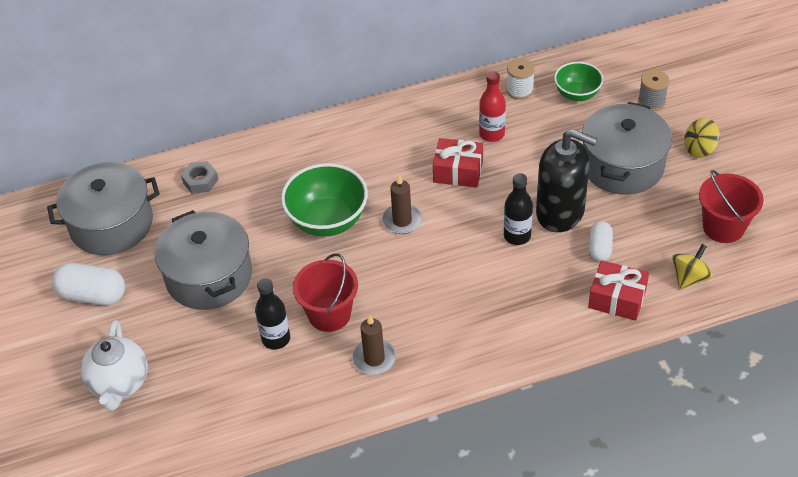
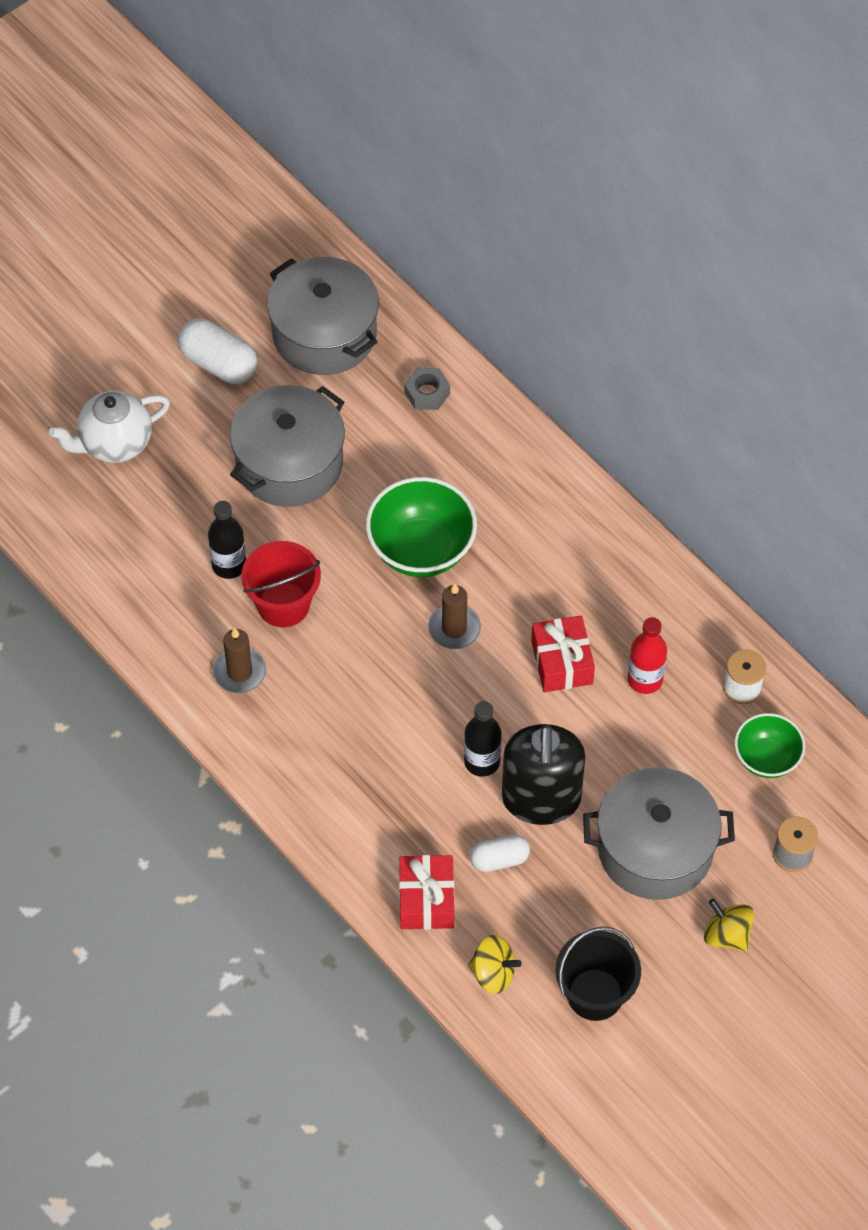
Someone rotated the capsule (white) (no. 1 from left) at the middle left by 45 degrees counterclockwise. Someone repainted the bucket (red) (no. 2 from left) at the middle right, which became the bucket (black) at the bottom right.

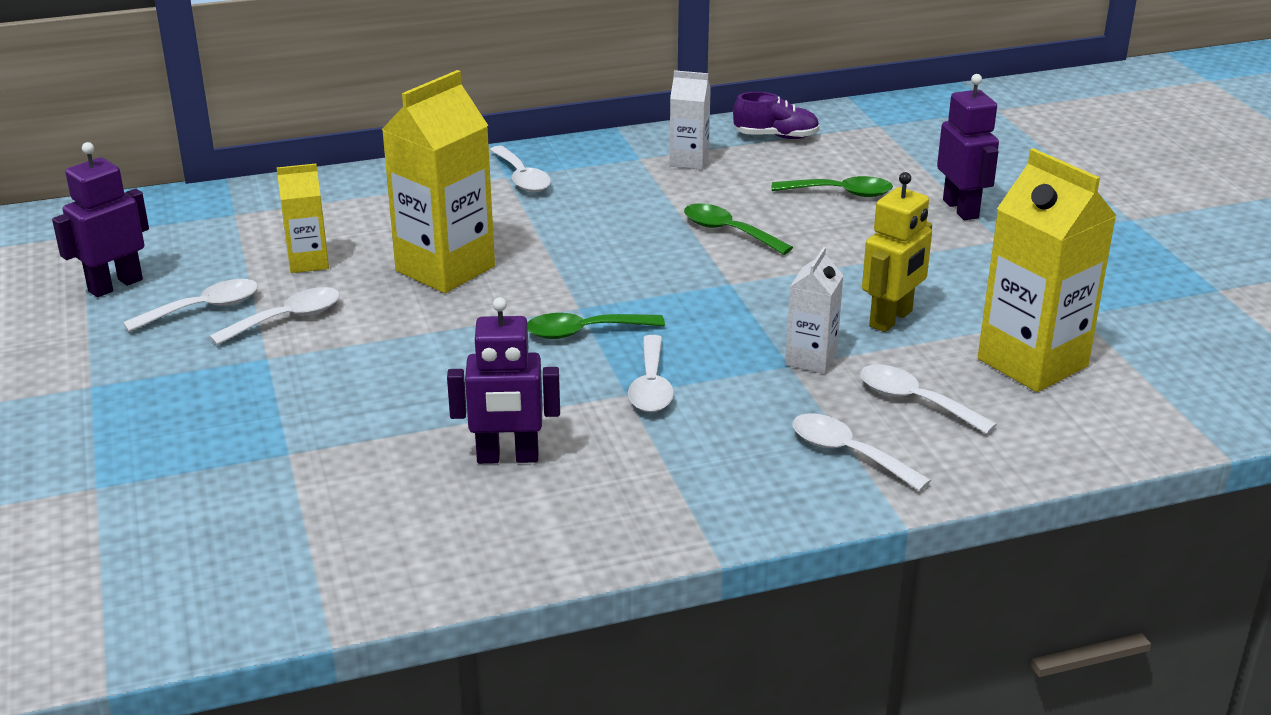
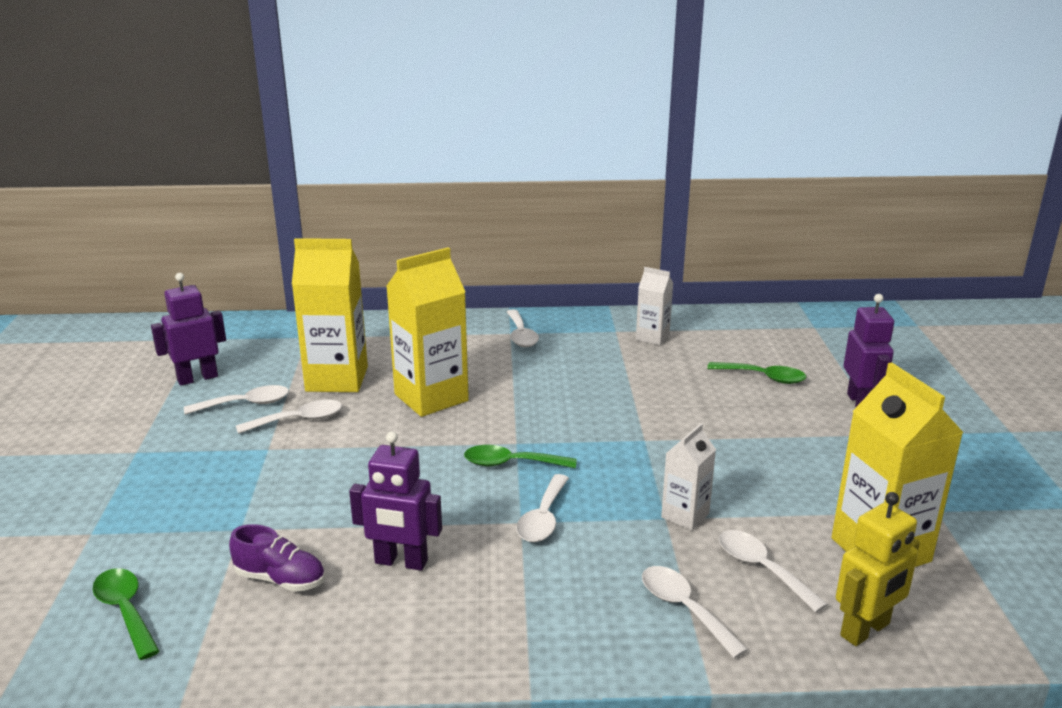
Someone scaled the carton (yellow) (no. 1 from left) at the top left by 1.87. Someone carried the spoon (green) (no. 2 from left in the first image) from the top centre to the bottom left. Someone carried the shoe (purple) from the top centre to the bottom left. Someone carried the robot (yellow) from the middle right to the bottom right.

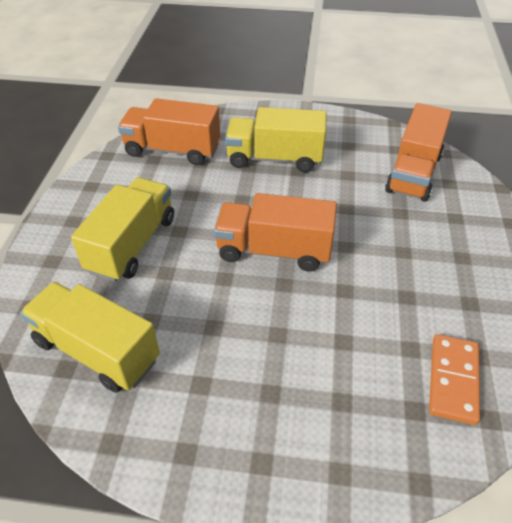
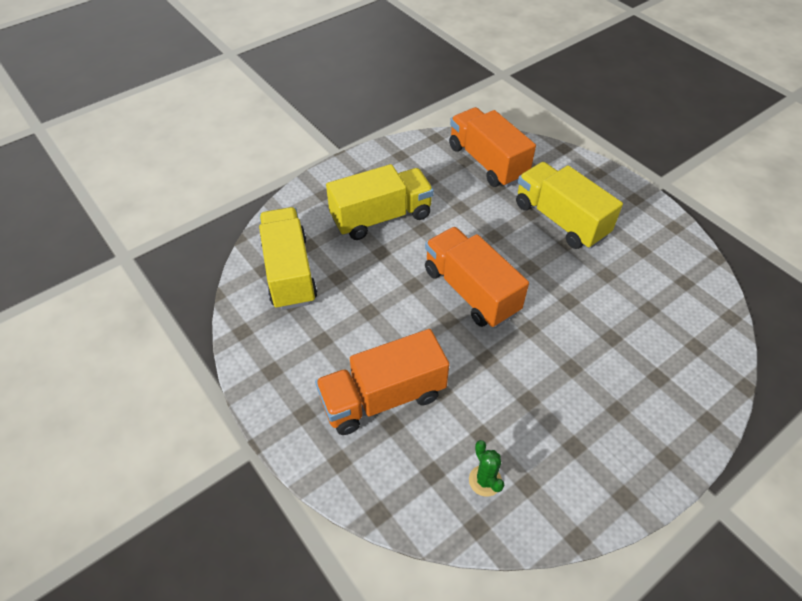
Someone carried the truck (orange) (no. 3 from left in the first image) from the top right to the centre. Someone swapped the domino (orange) at the bottom right for the cactus (green) at the bottom centre.

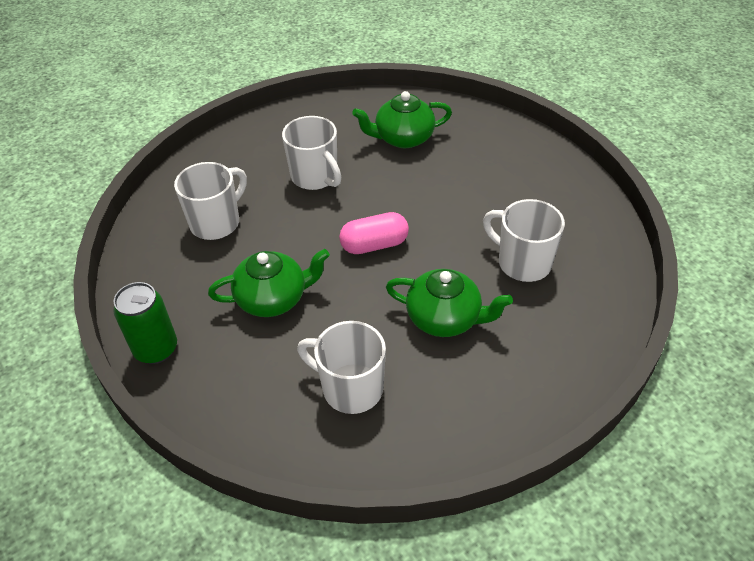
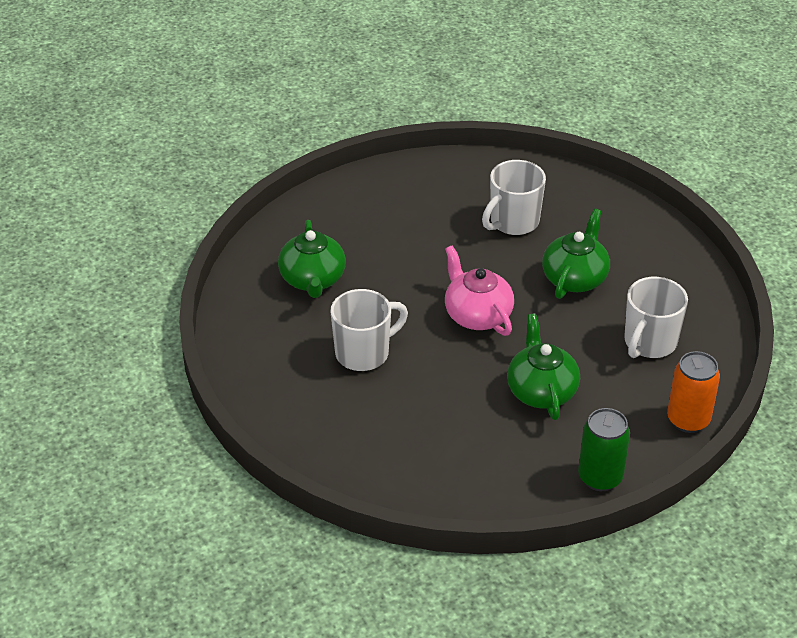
Someone took away the mug (white) (no. 1 from left) at the middle left. Someone swapped the capsule (pink) at the centre for the teapot (pink) at the centre. Someone put down the can (orange) at the middle right.

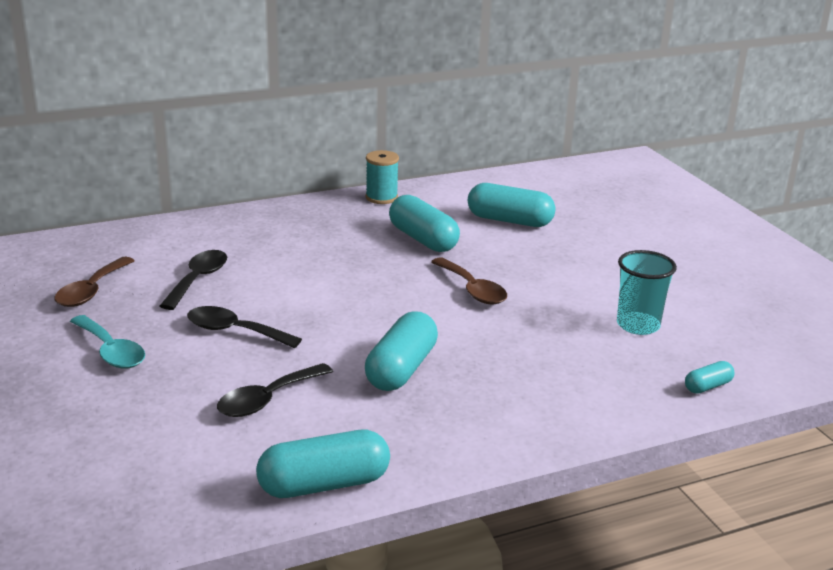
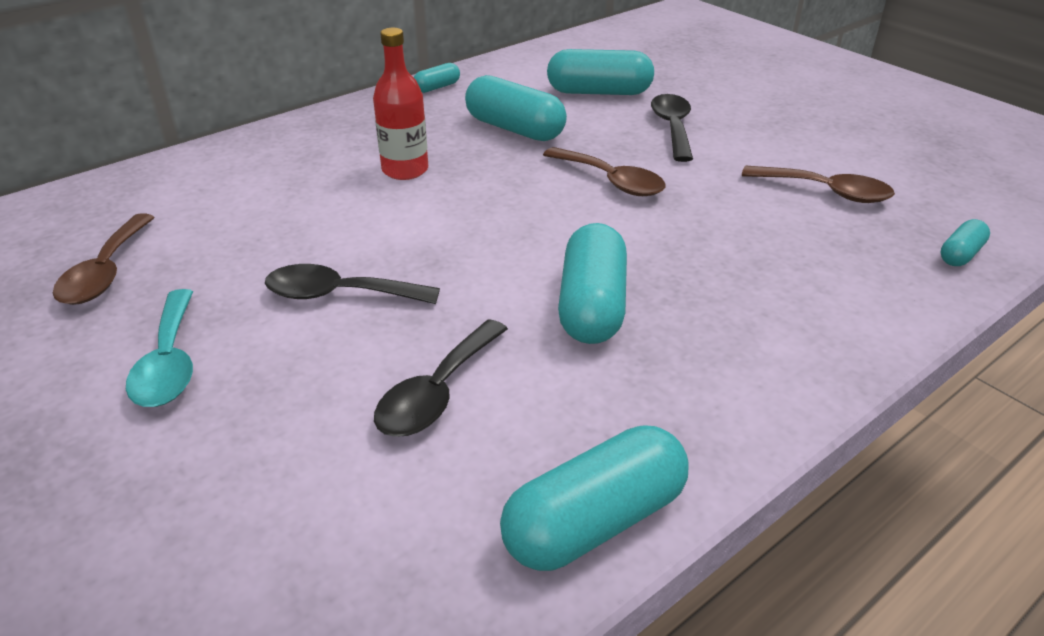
Someone rotated the spoon (turquoise) at the middle left by 45 degrees clockwise. Someone carried the spoon (black) (no. 1 from left in the first image) from the middle left to the top centre. Someone swapped the spool (turquoise) at the top centre for the capsule (turquoise) (no. 1 from left) at the top centre. Someone swapped the cup (turquoise) at the middle right for the spoon (brown) (no. 3 from left) at the top right. Someone put down the bottle (red) at the top centre.

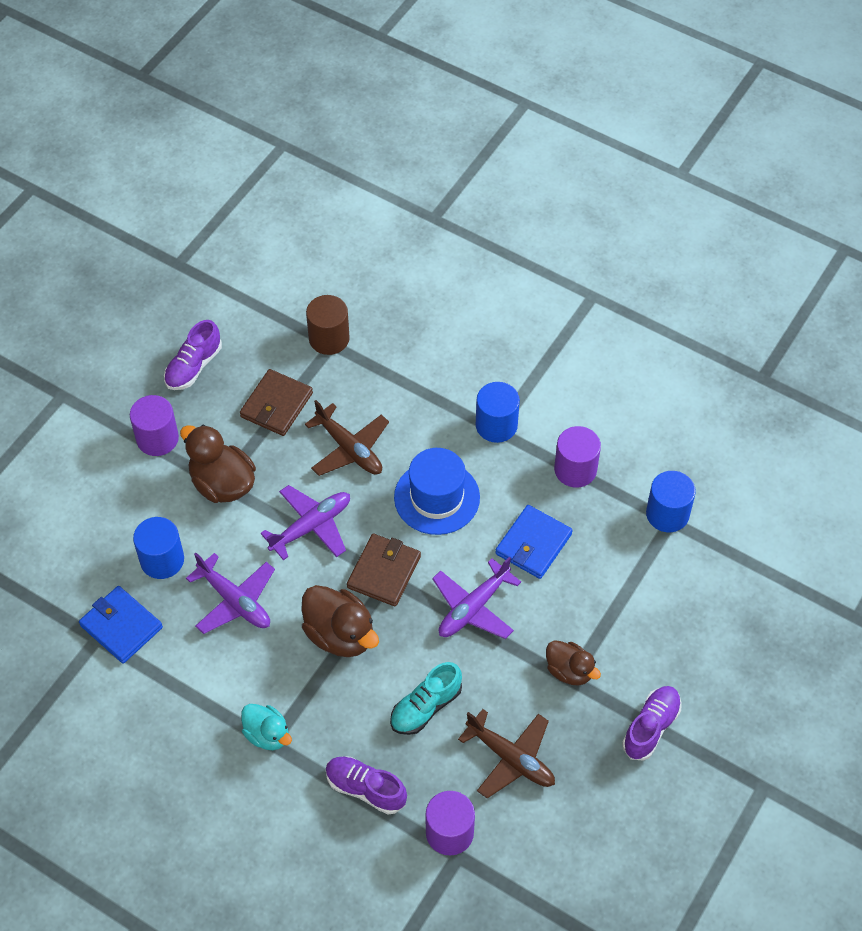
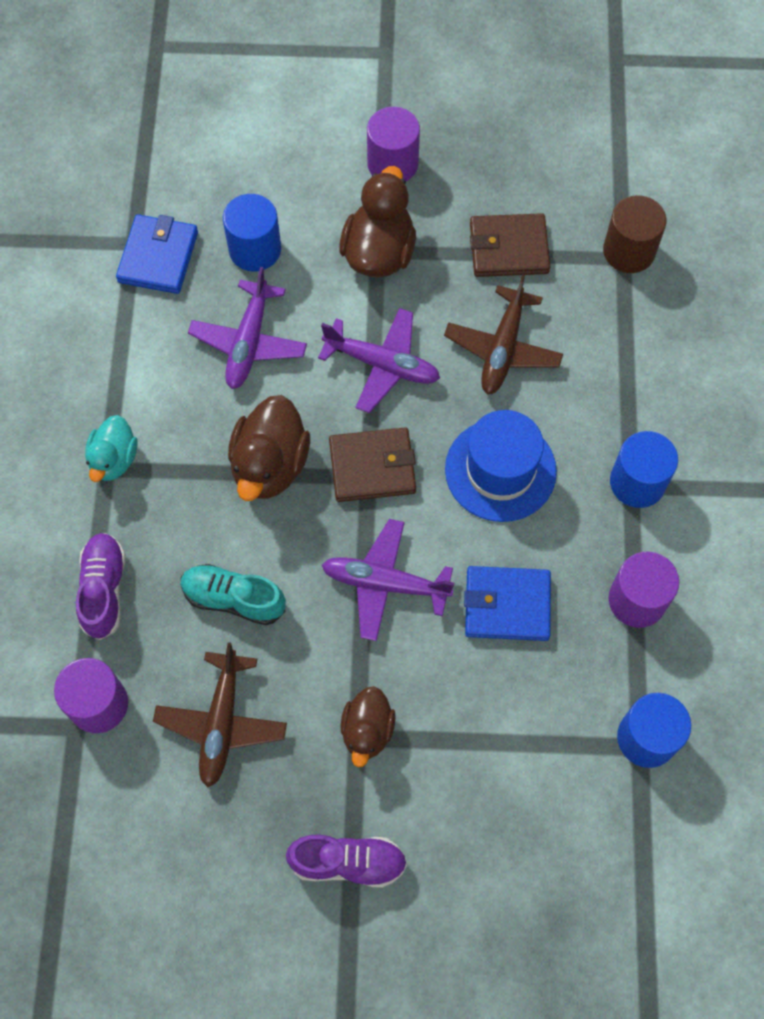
Someone took away the shoe (purple) (no. 1 from left) at the middle left.

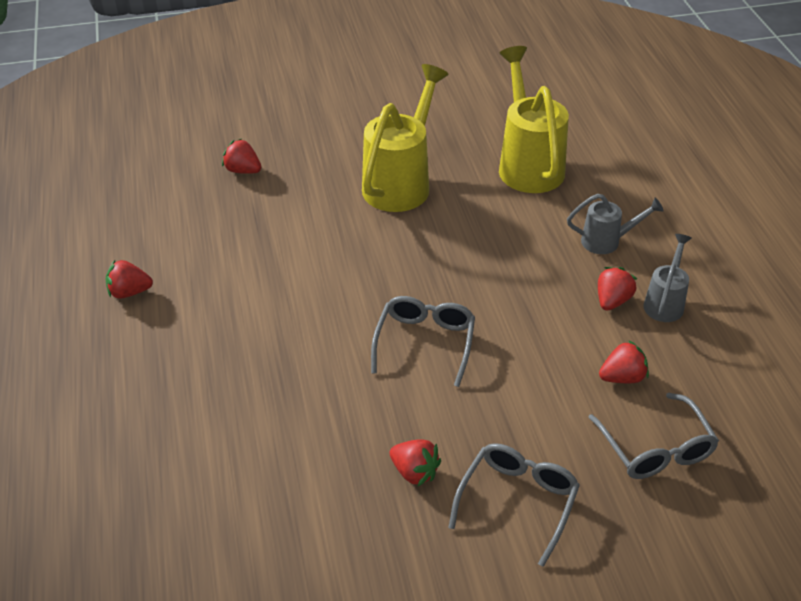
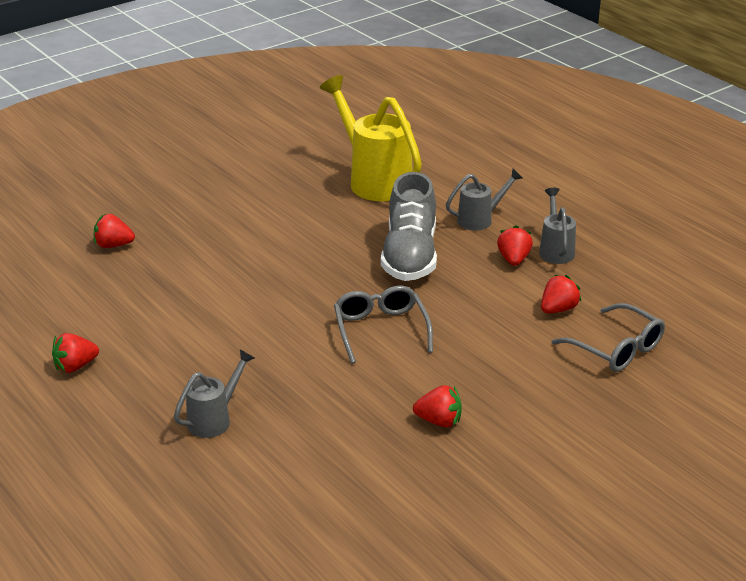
Someone took away the watering can (yellow) (no. 1 from left) at the top centre. Someone took away the glasses (grey) (no. 2 from left) at the bottom centre. Someone put down the watering can (grey) (no. 1 from left) at the bottom left. Someone put down the shoe (grey) at the centre.

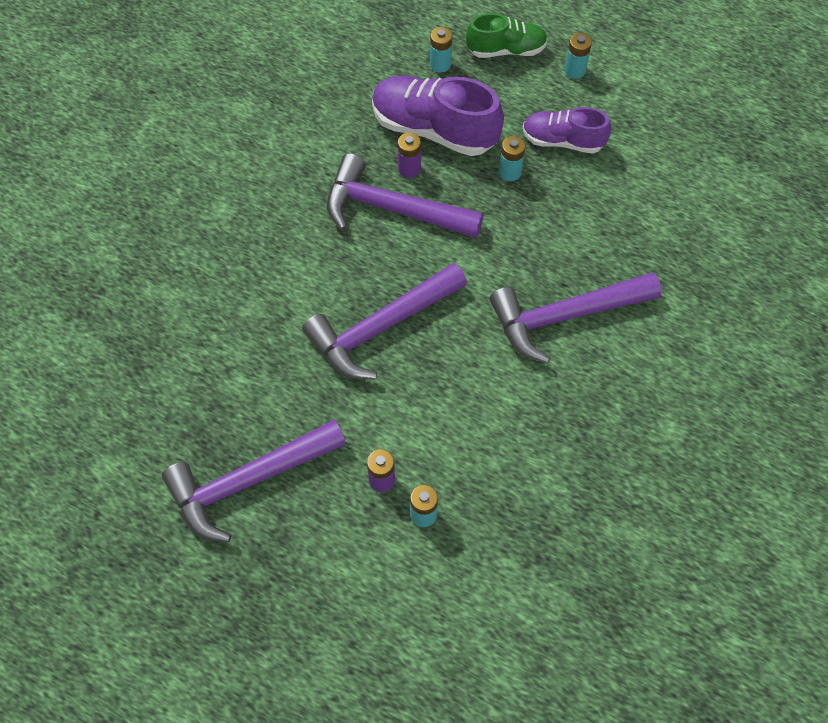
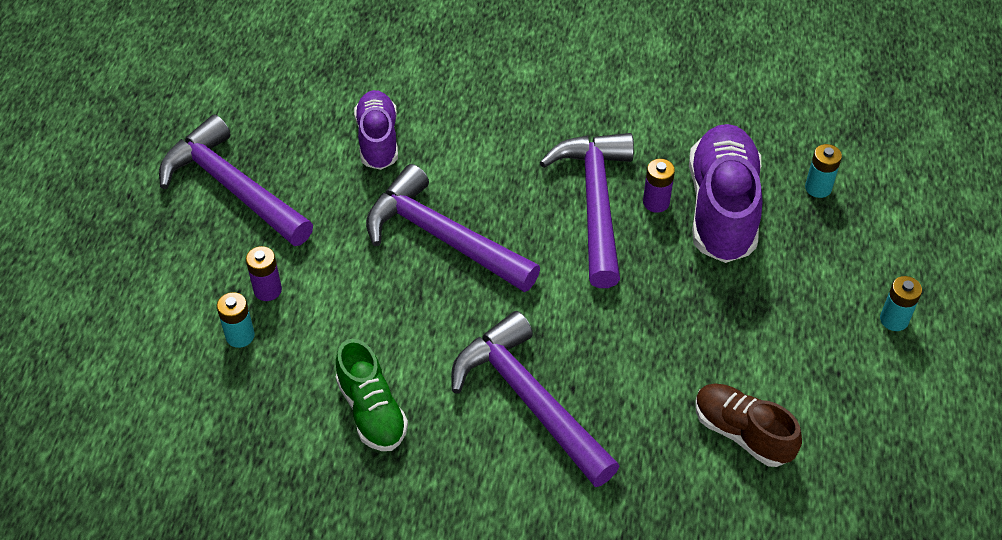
Someone carried the shoe (green) from the top centre to the bottom centre. Someone took away the battery (turquoise) (no. 3 from left) at the top centre. Someone carried the shoe (purple) (no. 2 from left in the first image) from the top right to the top centre. Someone put down the shoe (brown) at the bottom right.

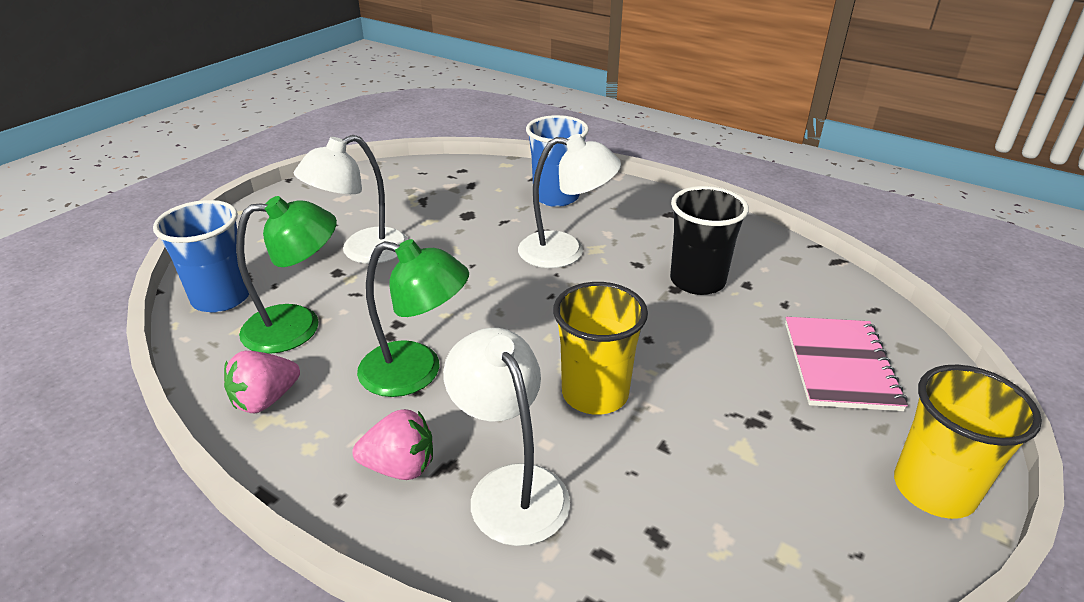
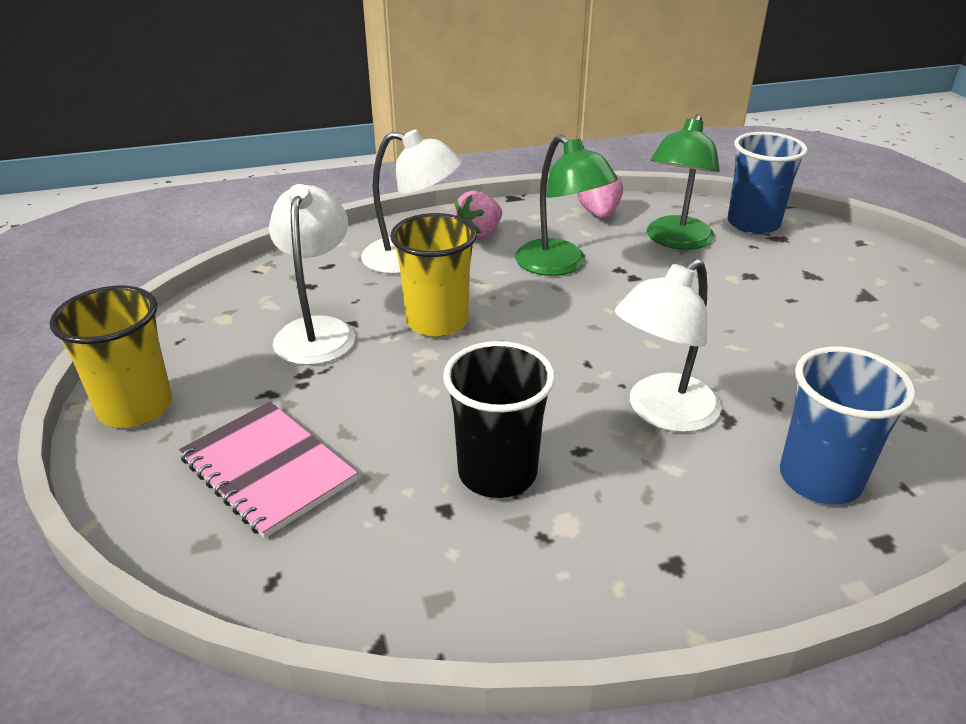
Someone carried the lamp (white) (no. 1 from left) from the top left to the middle left. Someone rotated the lamp (green) (no. 2 from left in the first image) at the centre by 90 degrees counterclockwise.

